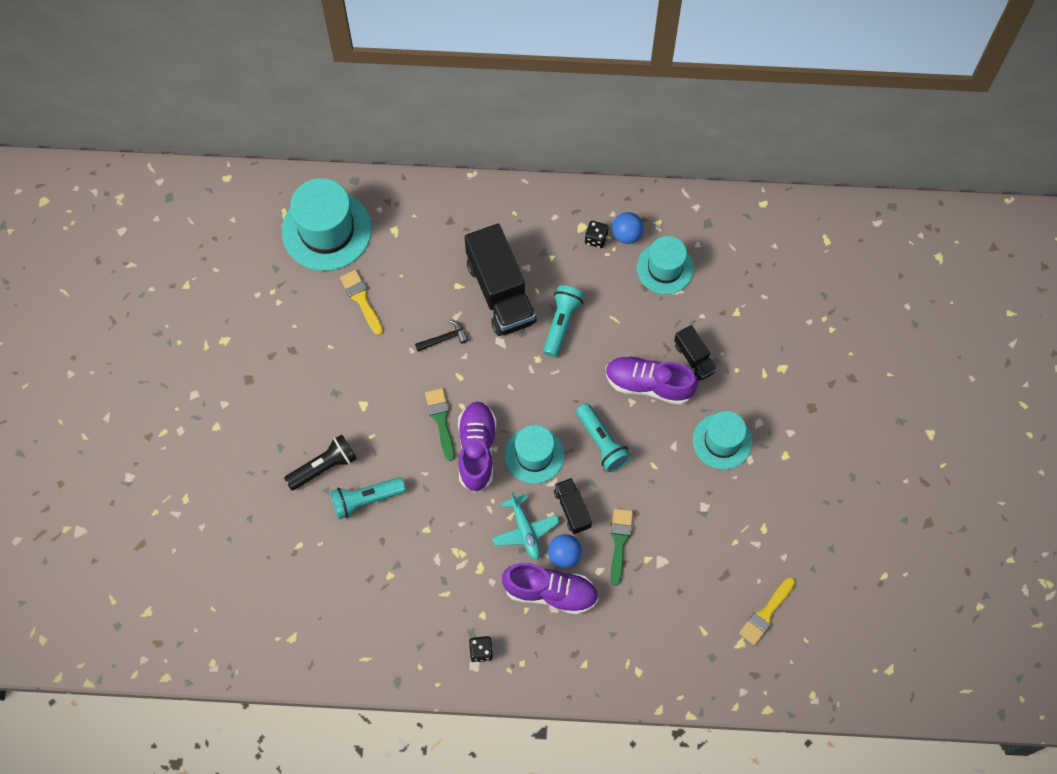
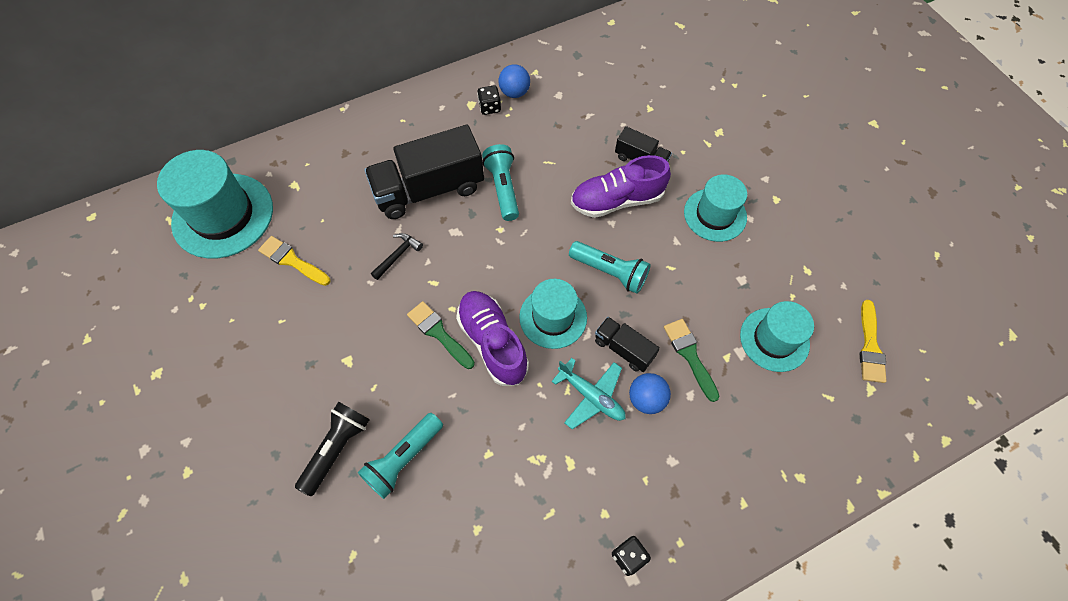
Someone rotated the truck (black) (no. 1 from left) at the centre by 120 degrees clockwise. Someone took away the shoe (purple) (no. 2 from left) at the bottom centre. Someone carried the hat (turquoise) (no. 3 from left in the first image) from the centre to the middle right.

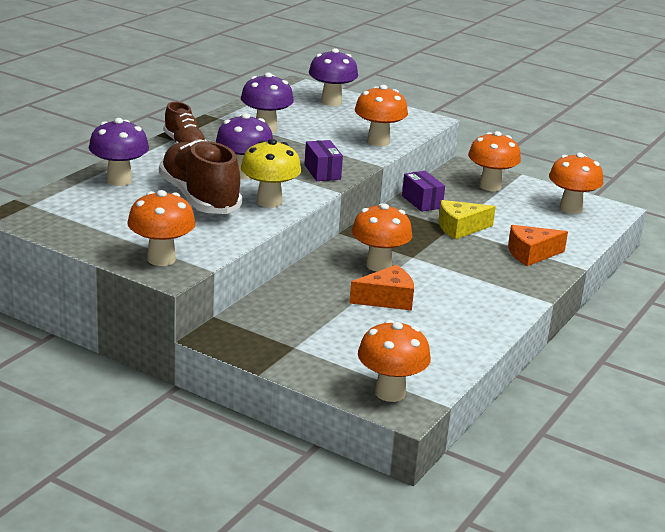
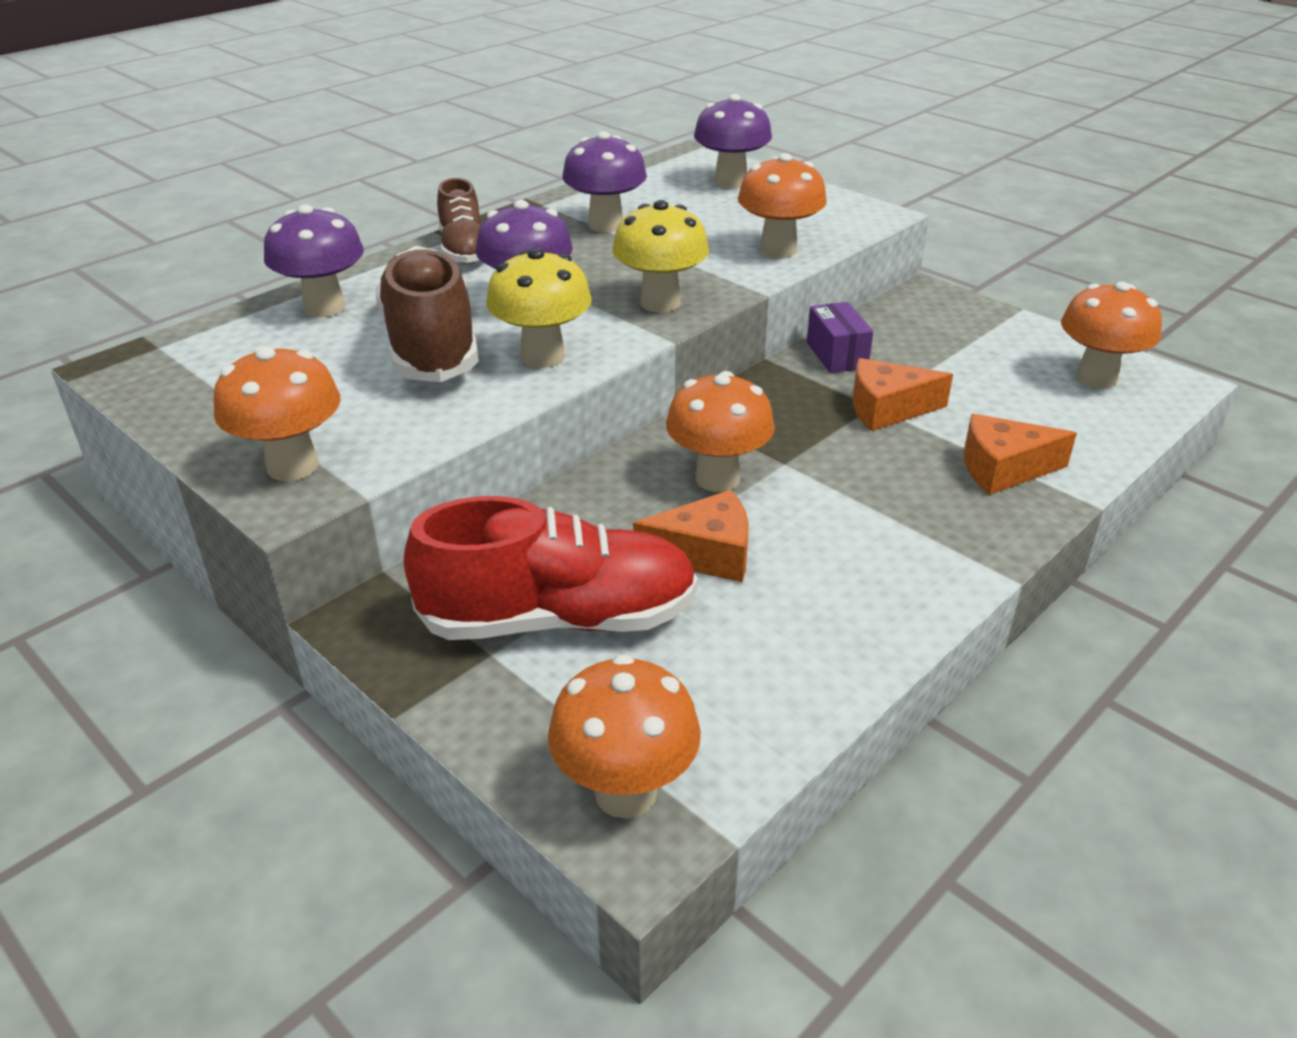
Someone swapped the box (purple) (no. 1 from left) at the top centre for the mushroom (yellow) (no. 2 from left) at the top centre. Someone repainted the cheese (yellow) at the middle right, which became the cheese (orange) (no. 2 from left) at the middle right. Someone took away the mushroom (orange) (no. 5 from left) at the top right. Someone put down the shoe (red) at the centre.

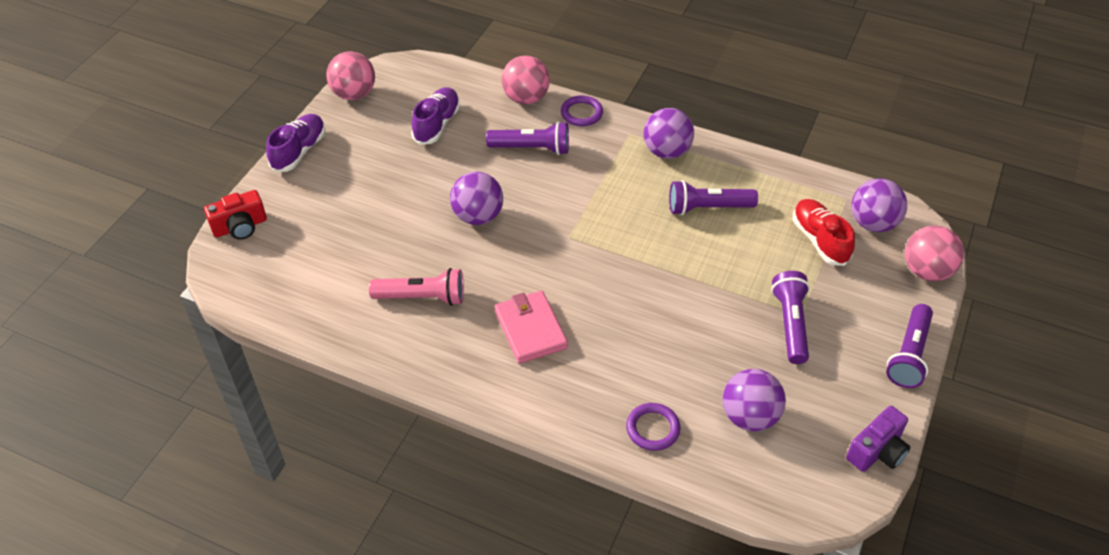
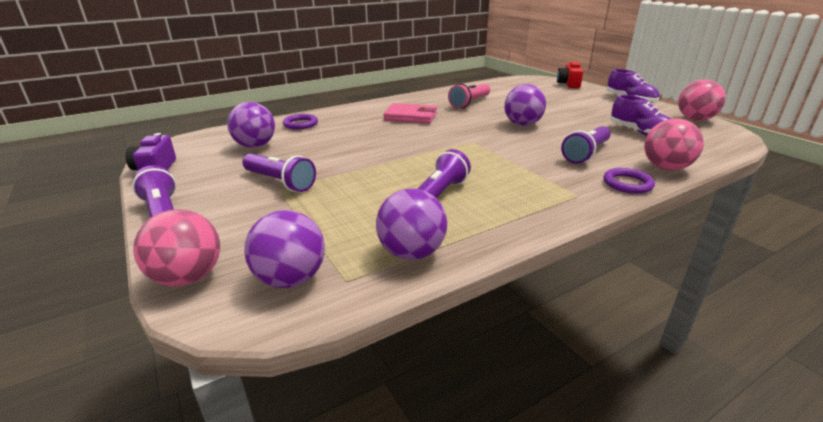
Someone carried the ball (purple) (no. 2 from left in the first image) from the top centre to the centre. Someone took away the shoe (red) at the middle right.

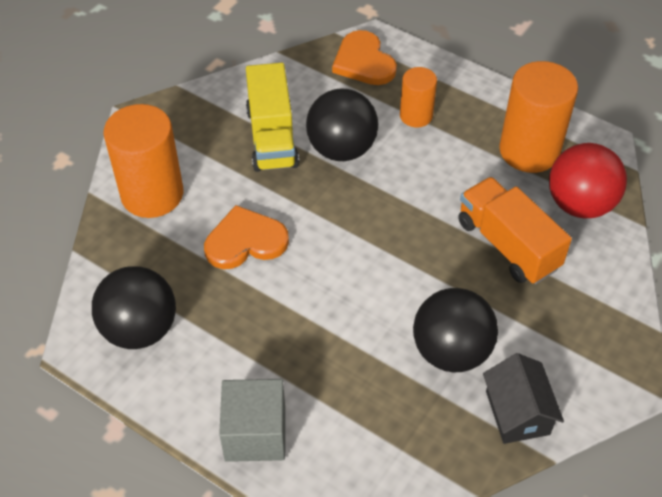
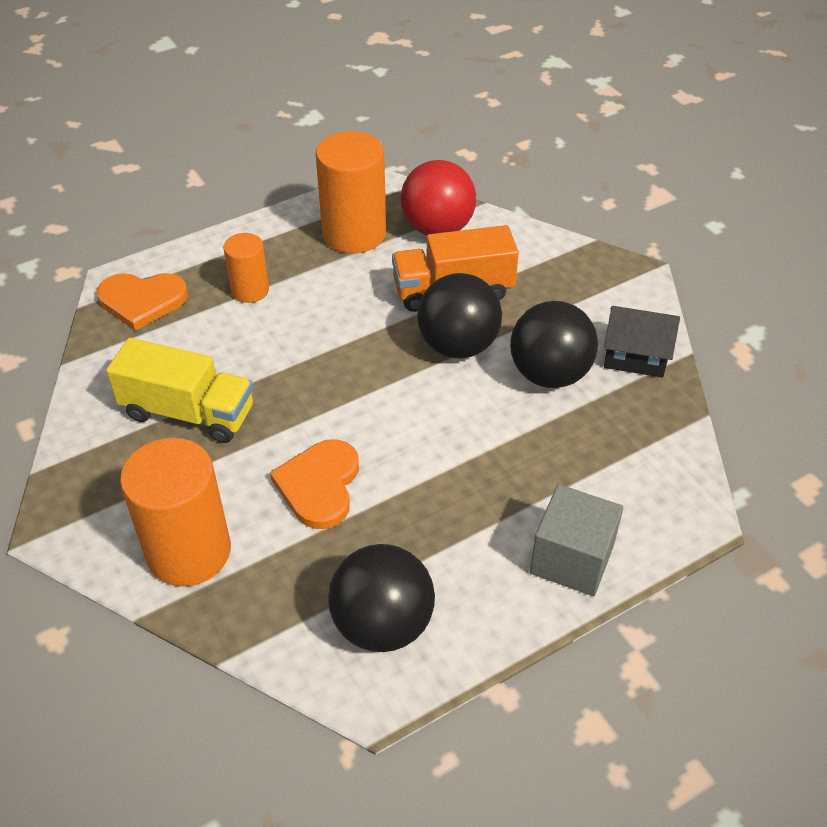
Someone carried the ball (black) (no. 2 from left) from the top centre to the centre.

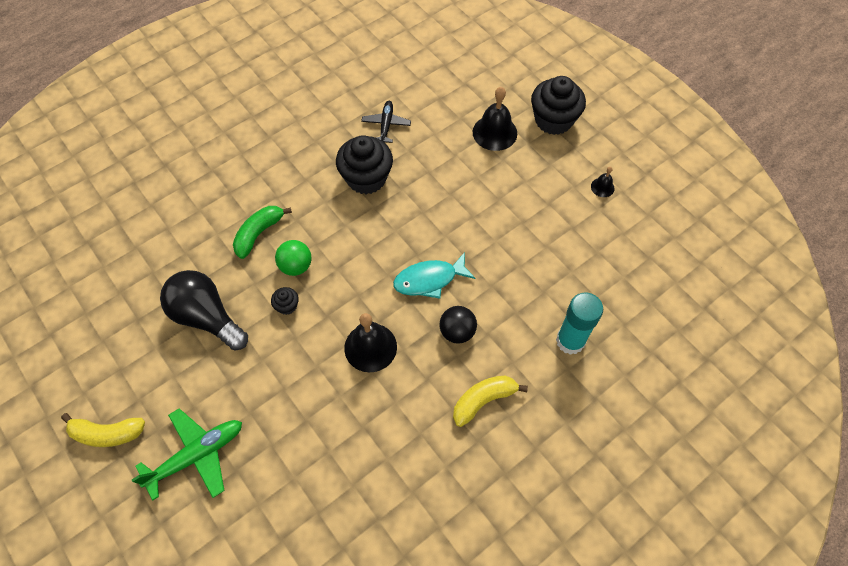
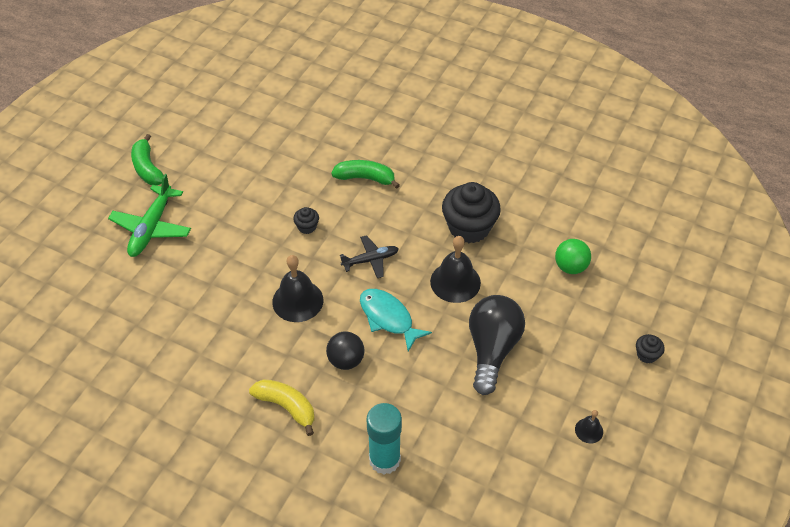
Someone repainted the banana (yellow) (no. 1 from left) at the bottom left, which became the banana (green) (no. 1 from left) at the top left. Someone rotated the plane (green) at the bottom left by 75 degrees clockwise. Someone carried the light bulb (black) from the middle left to the centre. Someone carried the ball (green) from the centre to the middle right. Someone carried the plane (black) from the top centre to the centre. Someone carried the bell (black) (no. 2 from left) from the top centre to the centre. Someone scaled the cupcake (black) (no. 3 from left) at the top centre by 0.45.

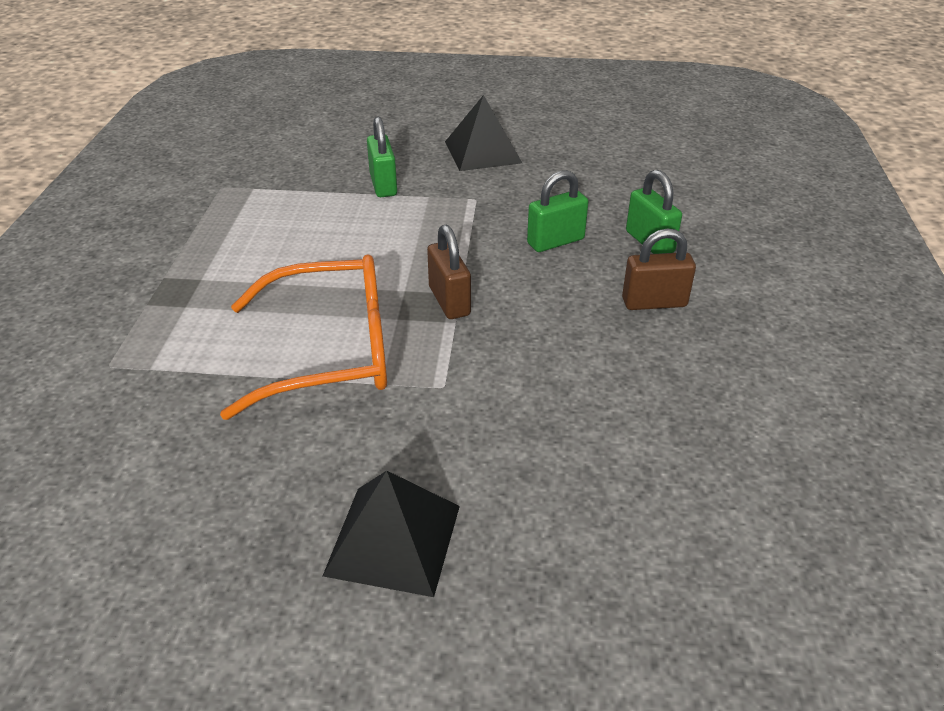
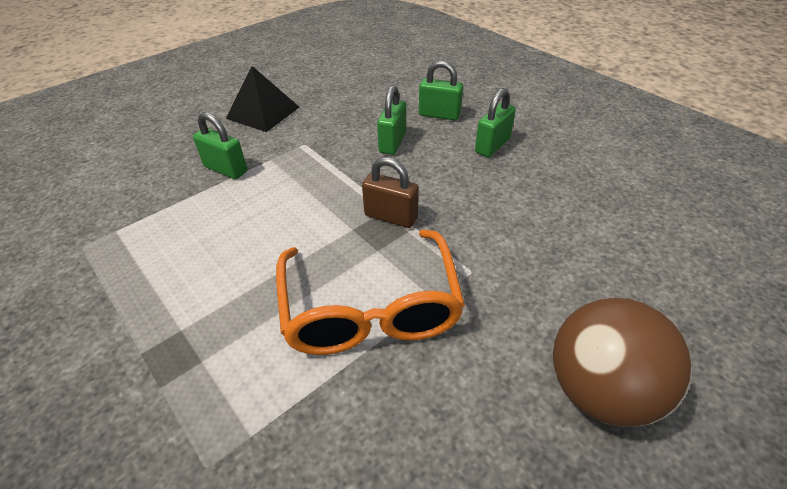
Someone rotated the glasses (orange) at the middle left by 135 degrees clockwise. Someone swapped the pyramid (black) (no. 1 from left) at the bottom centre for the ball (brown) at the bottom right. Someone repainted the padlock (brown) (no. 2 from left) at the middle right, which became the padlock (green) (no. 4 from left) at the top centre.

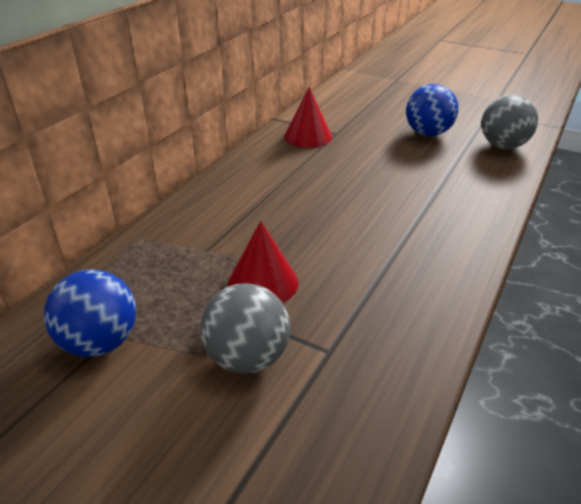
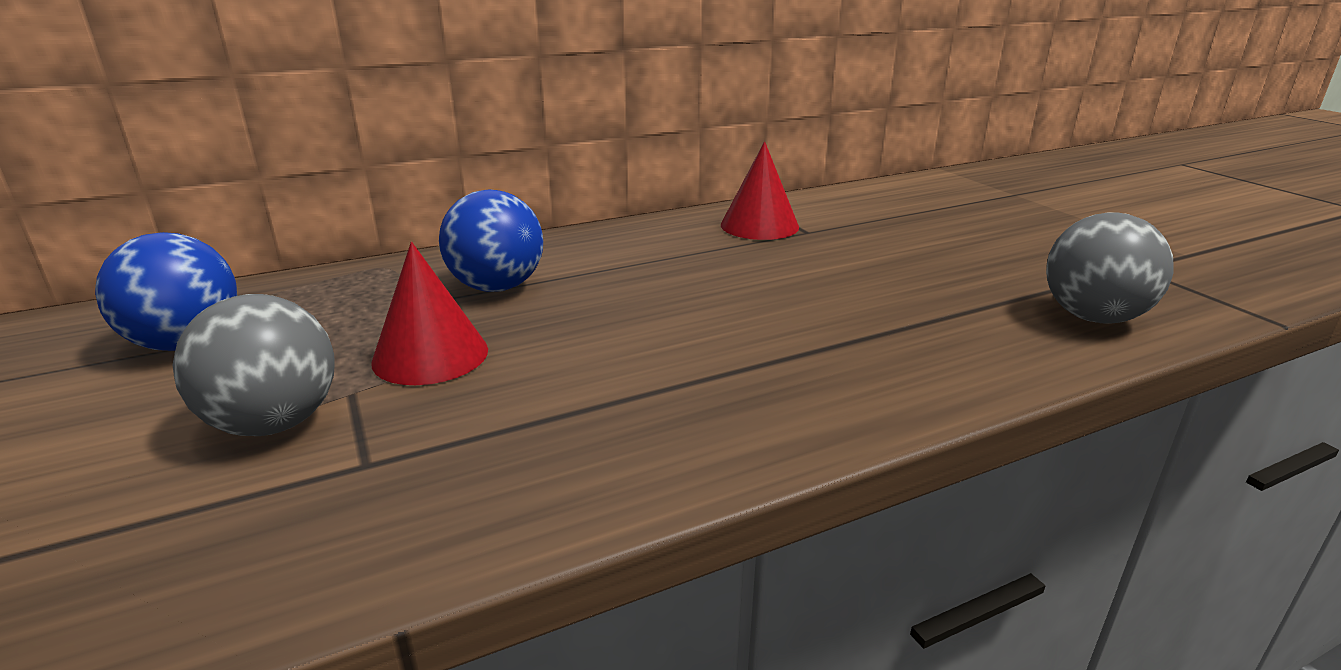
Someone carried the ball (blue) (no. 2 from left) from the top right to the centre.

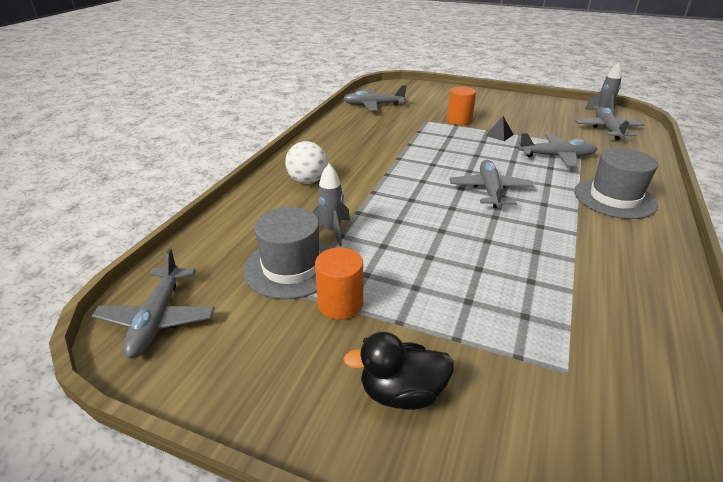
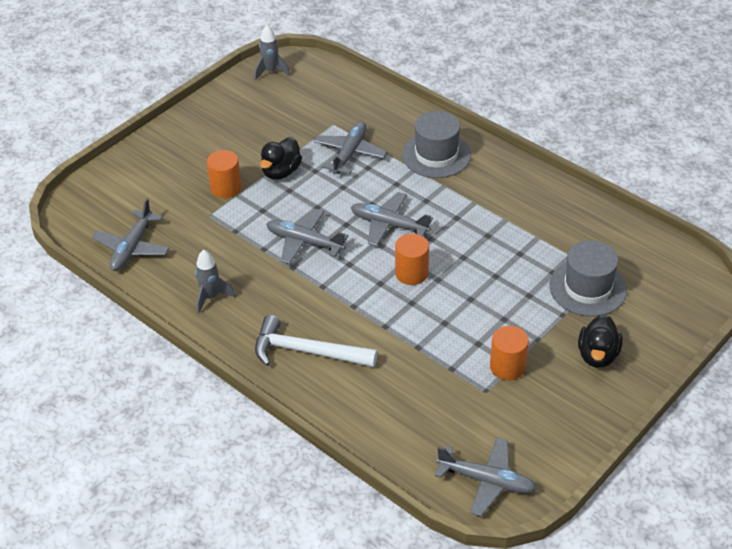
Someone carried the hat (grey) (no. 1 from left in the first image) from the centre to the middle right. Someone swapped the ball (white) at the centre for the hammer (white) at the centre. Someone carried the rocket (grey) (no. 1 from left) from the centre to the middle left. Someone swapped the pyramid (black) at the top right for the duck (black) (no. 1 from left) at the top centre. Someone carried the plane (grey) (no. 5 from left in the first image) from the top right to the centre. Someone put down the cylinder (orange) (no. 2 from left) at the centre.

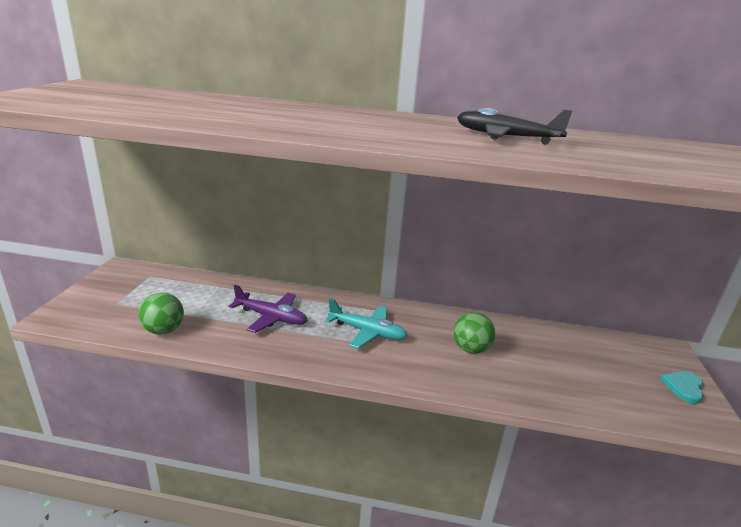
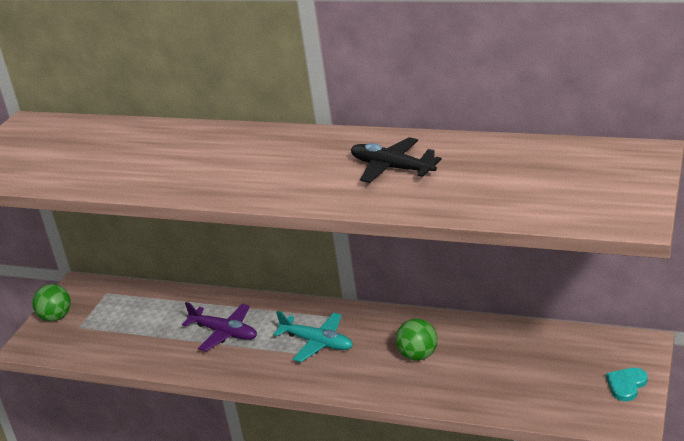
Someone carried the ball (green) (no. 1 from left) from the middle left to the bottom left.

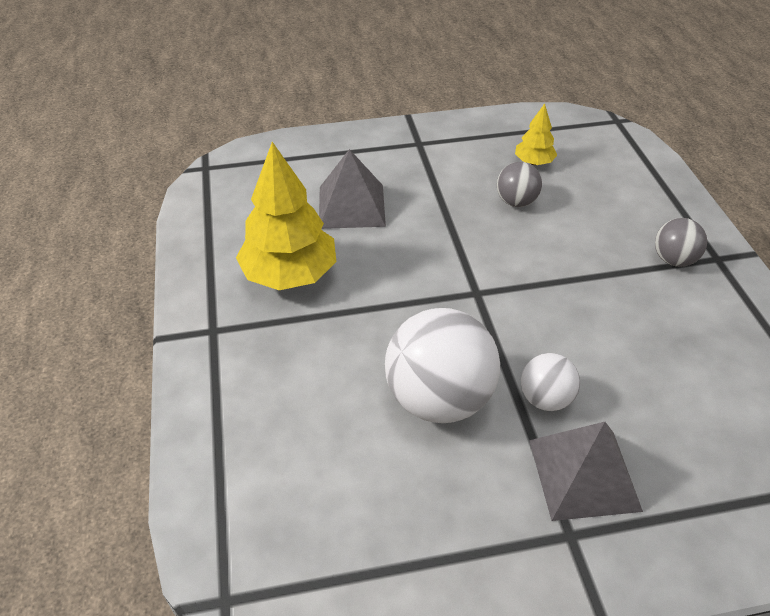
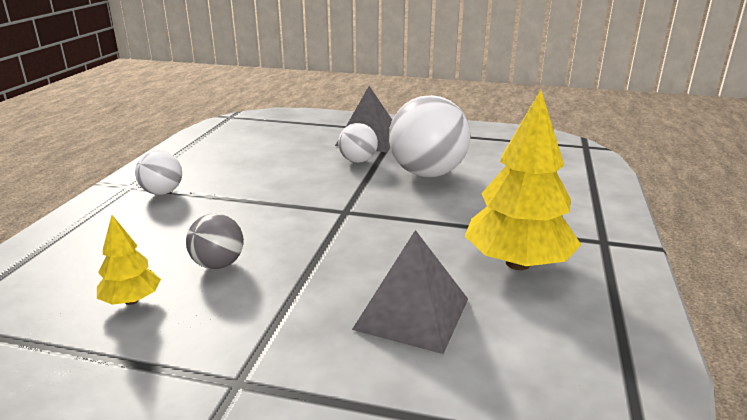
Someone repainted the ball (grey) (no. 2 from left) at the middle right, which became the ball (white) (no. 1 from left) at the middle left.

